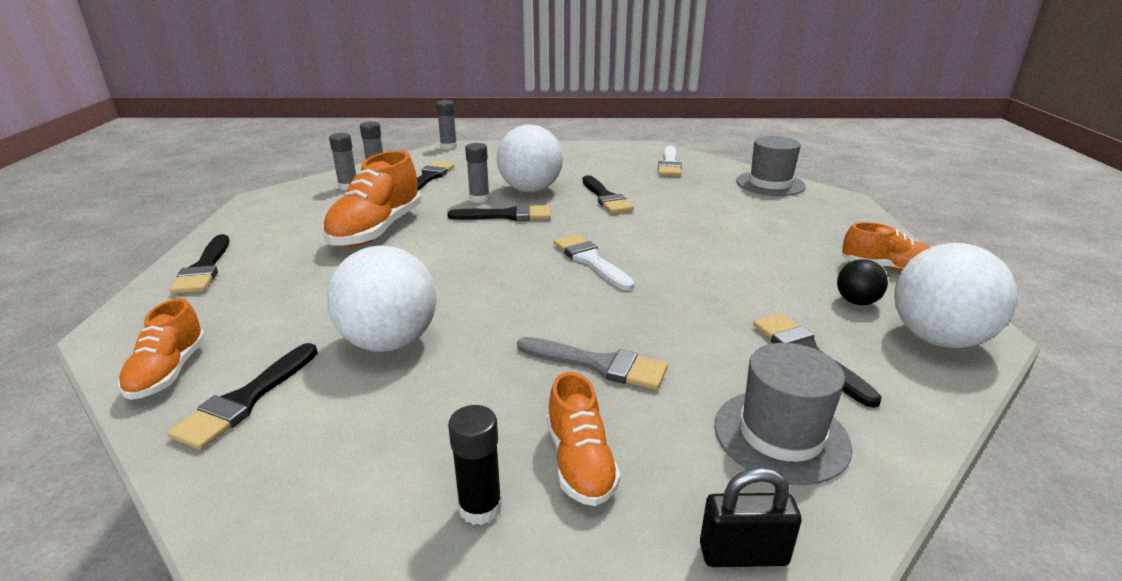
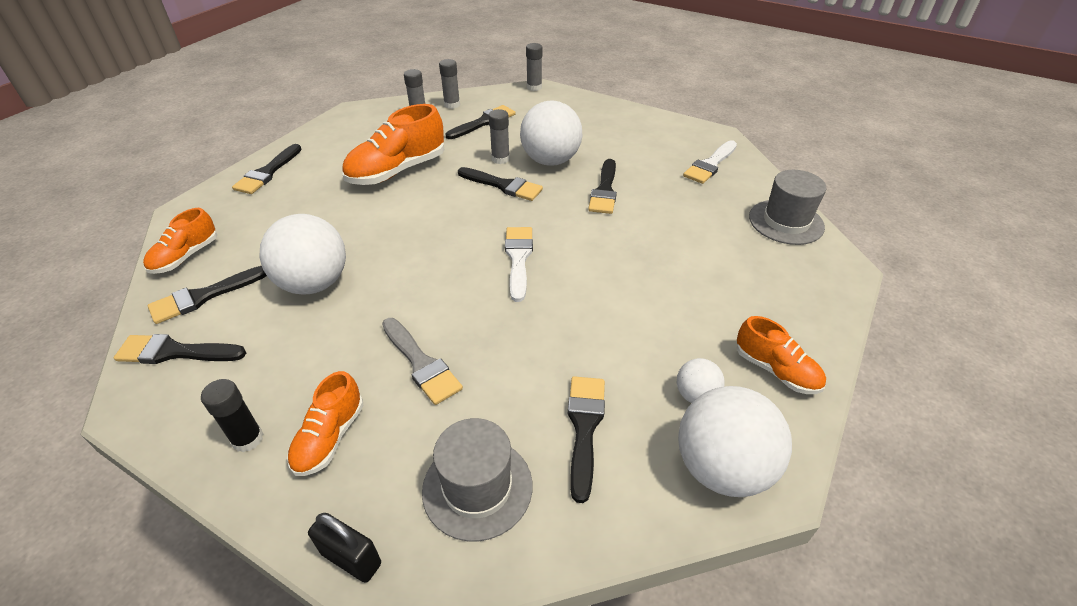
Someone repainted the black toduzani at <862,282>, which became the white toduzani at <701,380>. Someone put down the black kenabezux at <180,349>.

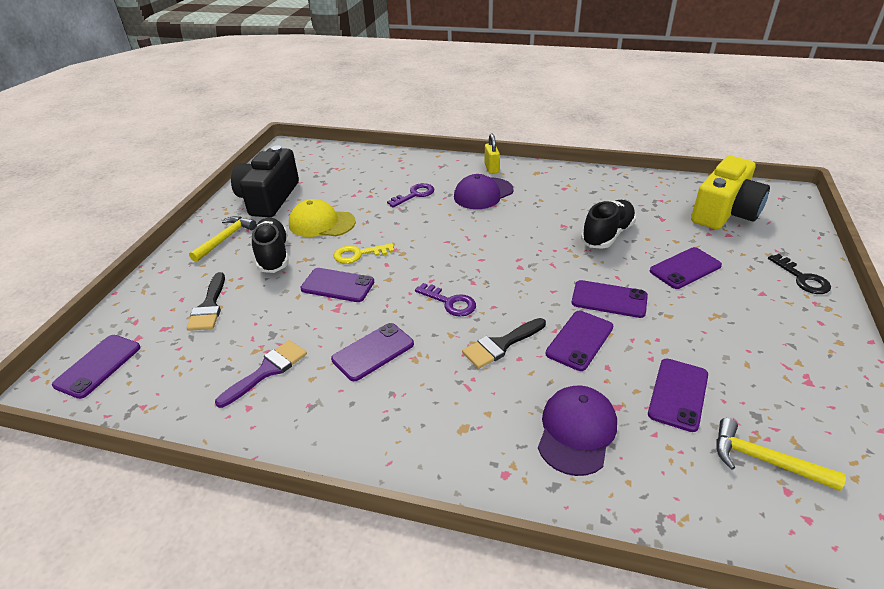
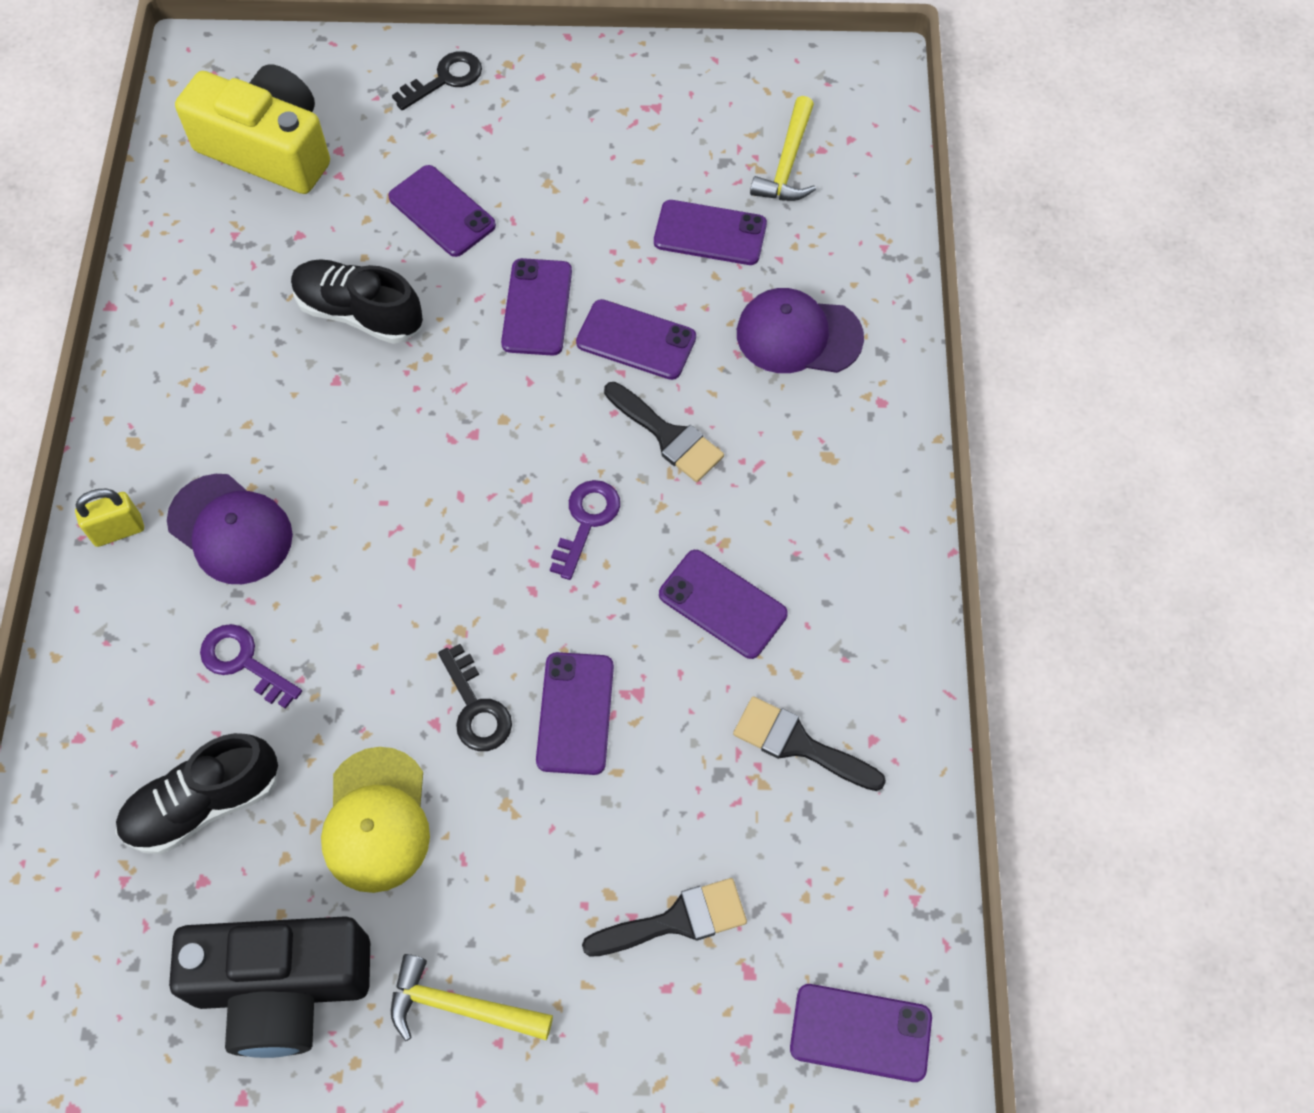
Someone repainted the purple kenabezux at <261,374>, which became the black kenabezux at <809,743>. Someone carried the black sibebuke from <270,245> to <197,793>. Someone repainted the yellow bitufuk at <364,253>, which became the black bitufuk at <475,697>.

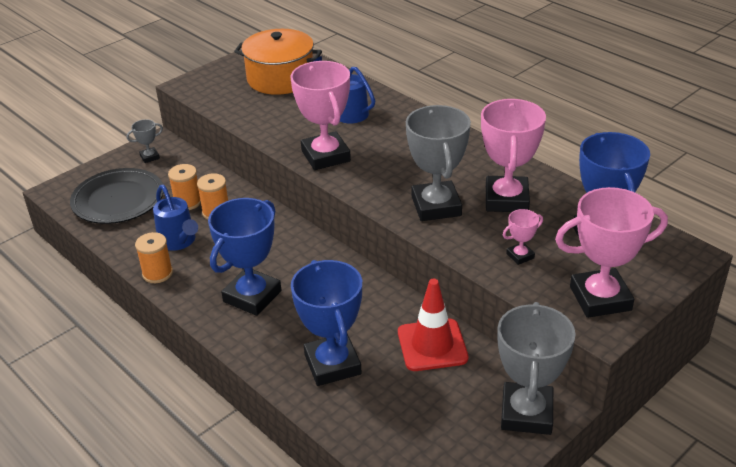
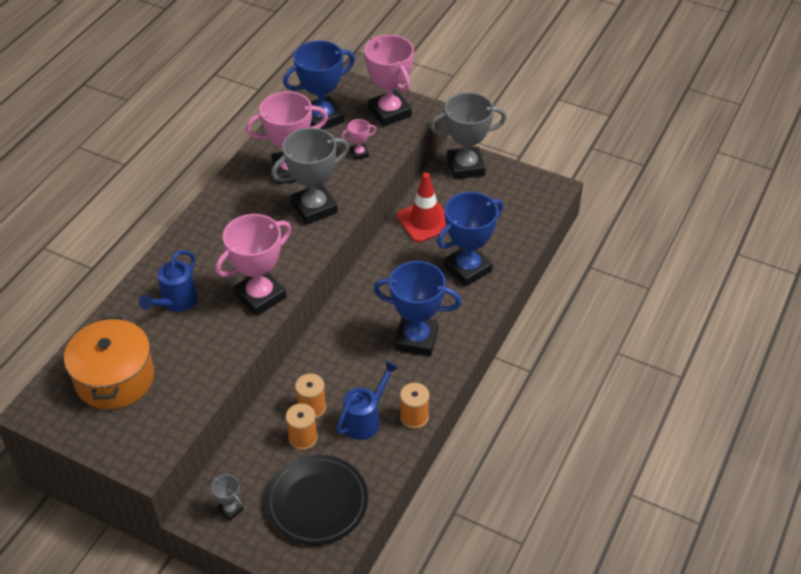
Someone rotated the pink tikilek at <523,237> by 60 degrees counterclockwise.

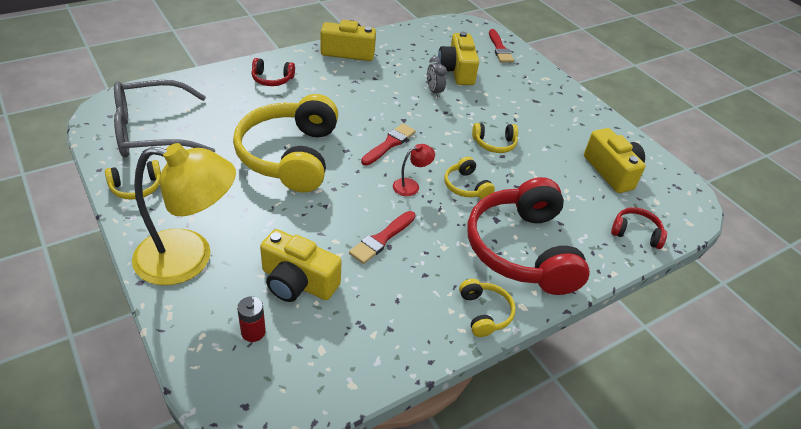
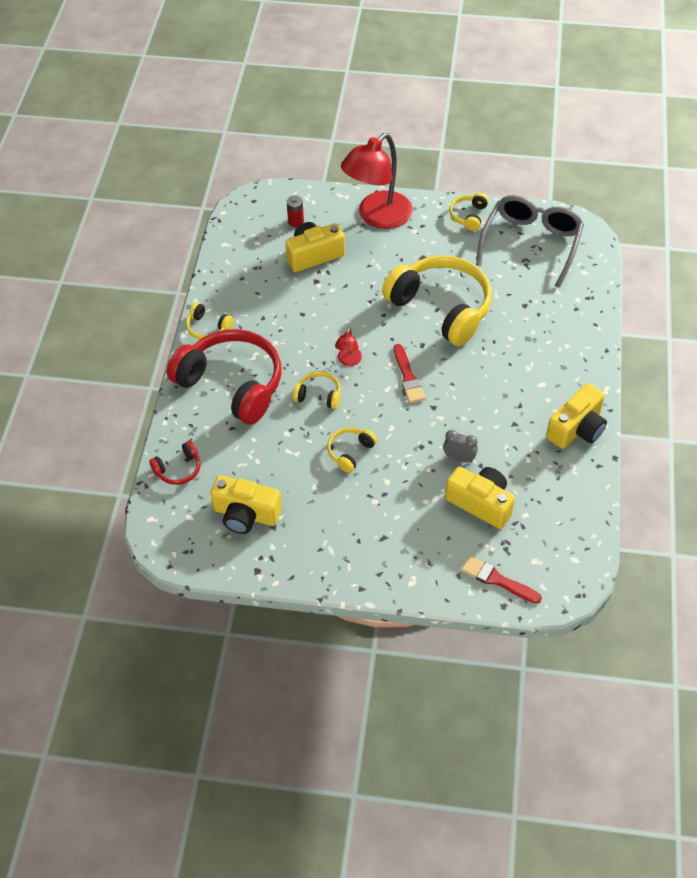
Someone repainted the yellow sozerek at <184,214>, which became the red sozerek at <377,181>. Someone took away the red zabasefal at <273,72>. Someone took away the red kenabezux at <382,237>.

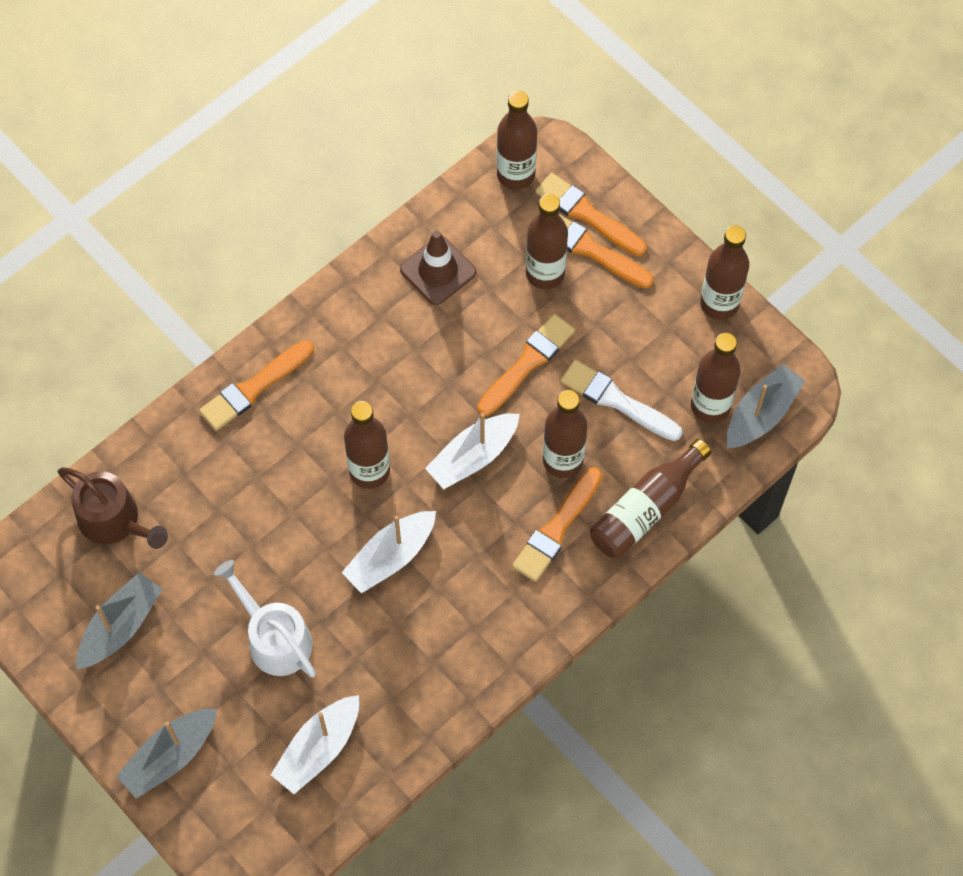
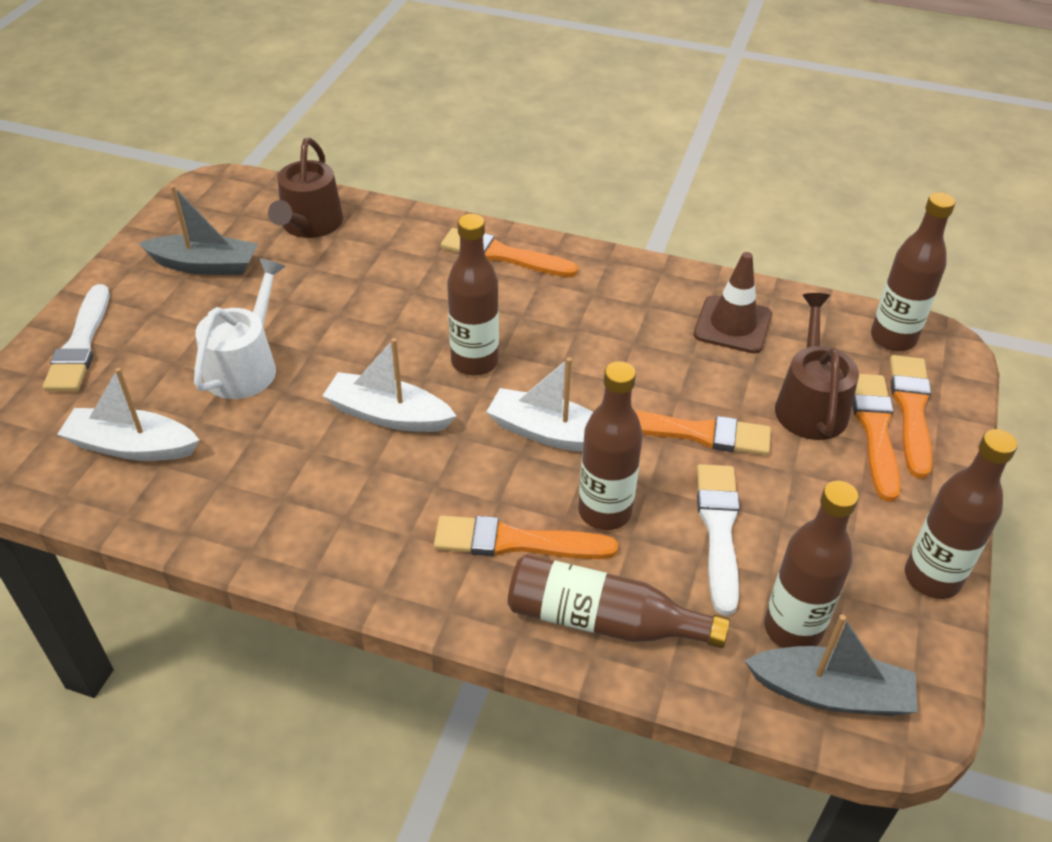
Someone swapped the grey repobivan at <166,753> for the white kenabezux at <76,337>. Someone swapped the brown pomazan at <547,241> for the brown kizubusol at <817,366>.

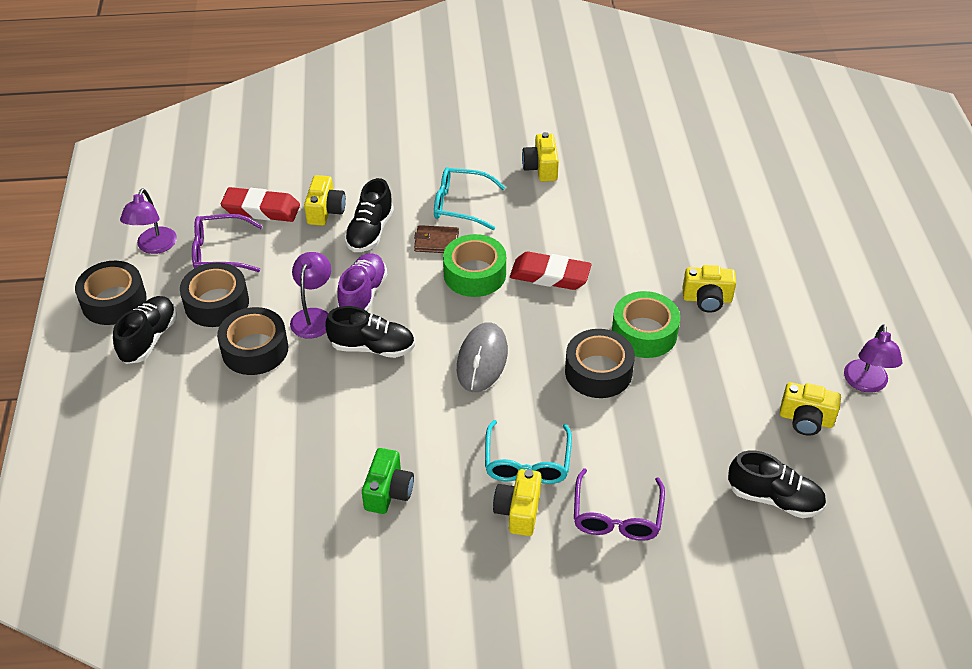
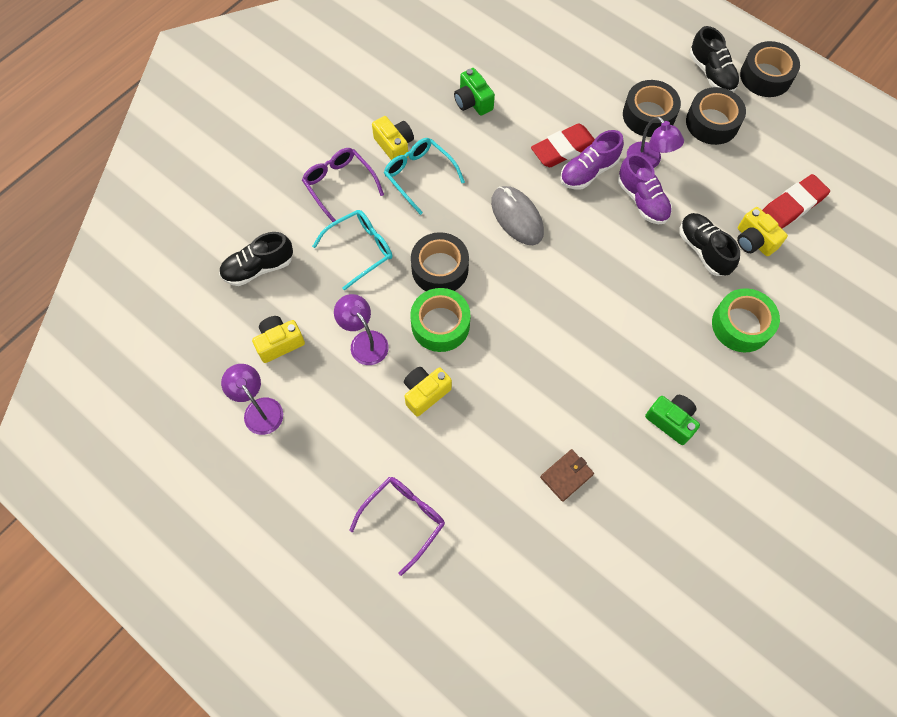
Someone carried the purple sozerek from <148,221> to <361,329>. Someone carried the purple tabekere from <227,243> to <397,526>. Someone repainted the black sibebuke at <370,332>, which became the purple sibebuke at <592,160>. Someone carried the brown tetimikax from <436,239> to <567,475>. Someone carried the turquoise tabekere from <470,198> to <352,250>. Someone carried the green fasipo from <474,265> to <746,320>. Someone carried the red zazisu from <551,271> to <563,145>. Someone repainted the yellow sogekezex at <540,157>, which became the green sogekezex at <672,420>.

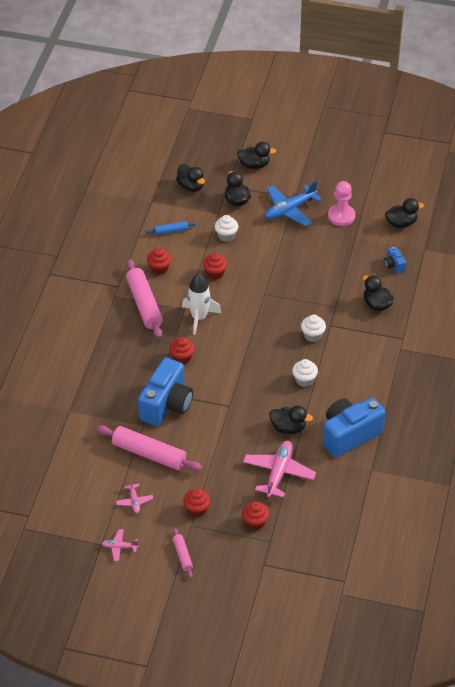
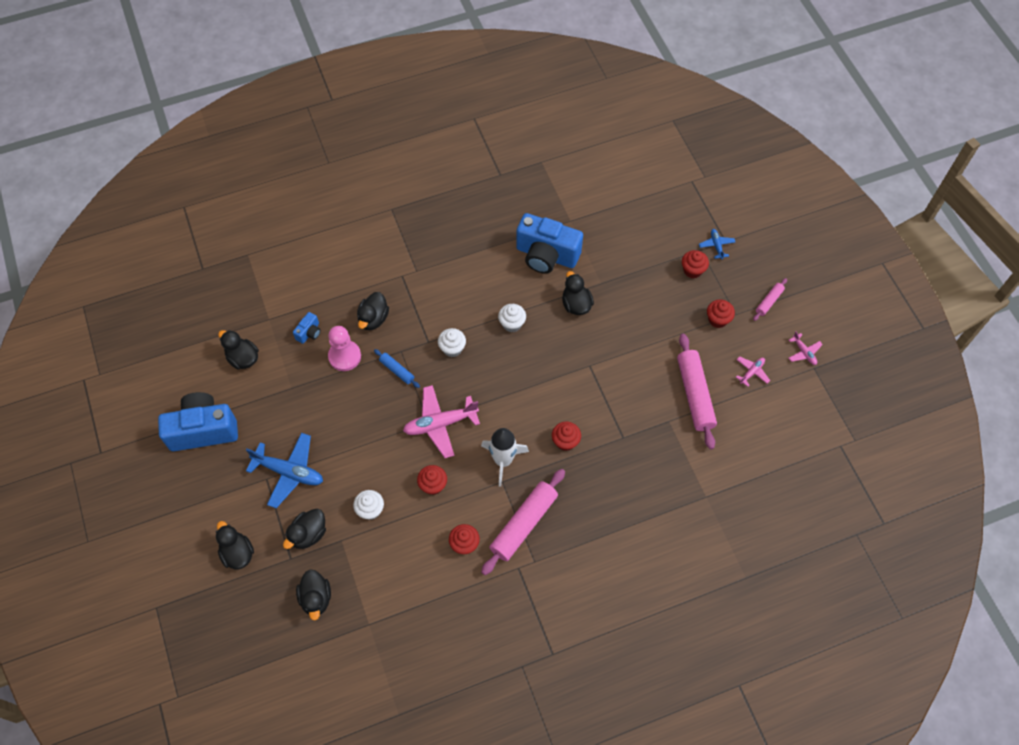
Someone carried the blue sogekezex from <165,391> to <198,421>. Someone carried the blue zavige from <171,228> to <397,368>. Someone rotated the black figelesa at <190,178> by 150 degrees clockwise. Someone carried the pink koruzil from <279,469> to <441,421>. Someone carried the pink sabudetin from <341,203> to <344,348>. Someone put down the blue koruzil at <717,244>.

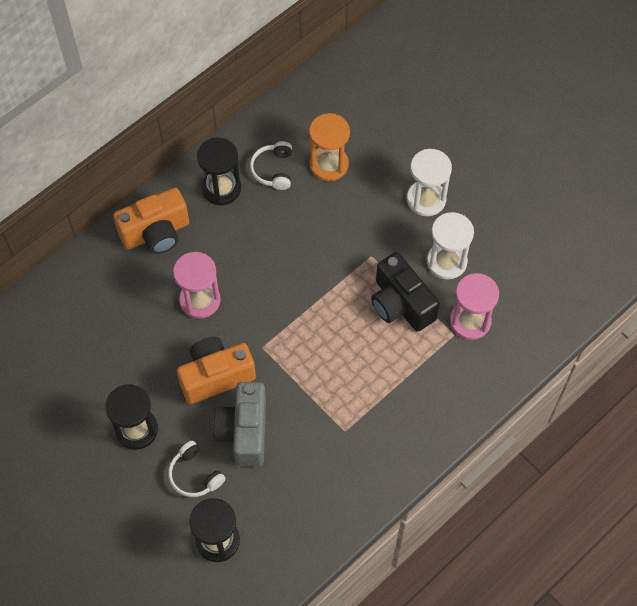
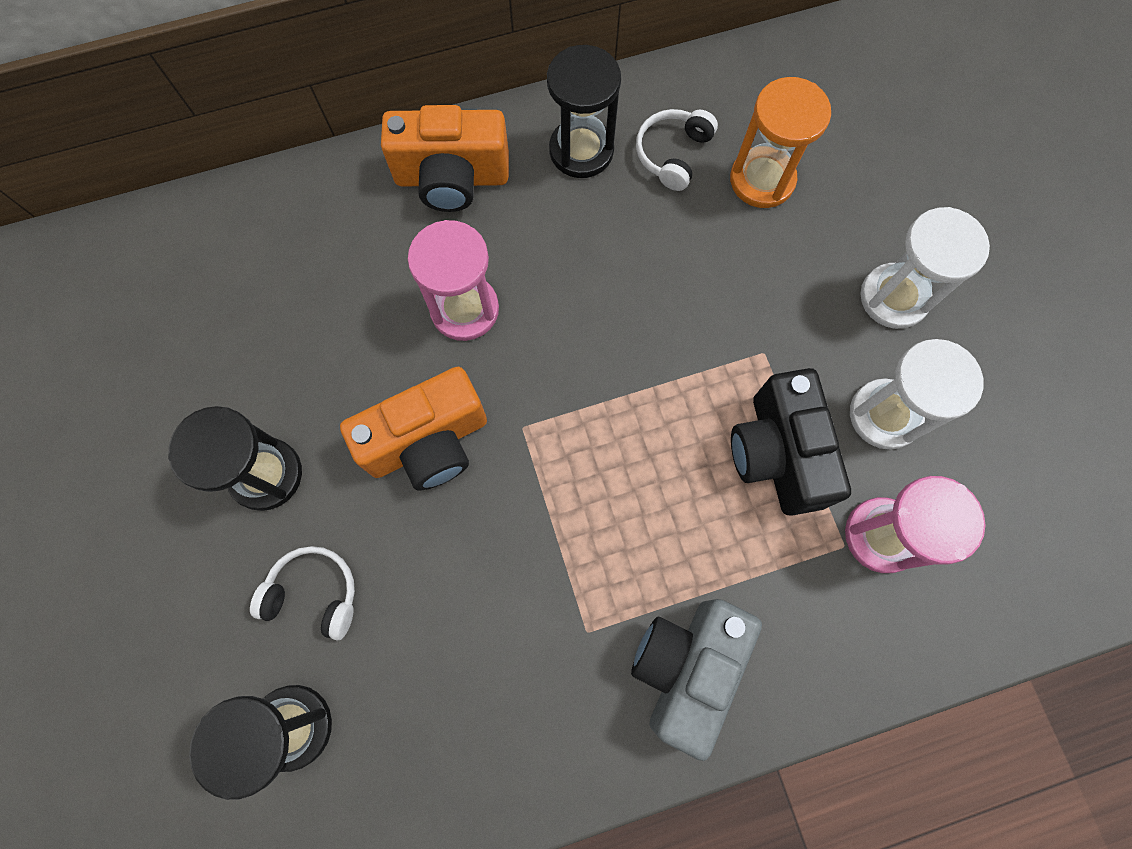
Someone rotated the white zabasefal at <197,469> by 120 degrees clockwise. Someone rotated the orange sogekezex at <216,370> by 150 degrees clockwise. Someone carried the grey sogekezex from <239,424> to <696,680>.

